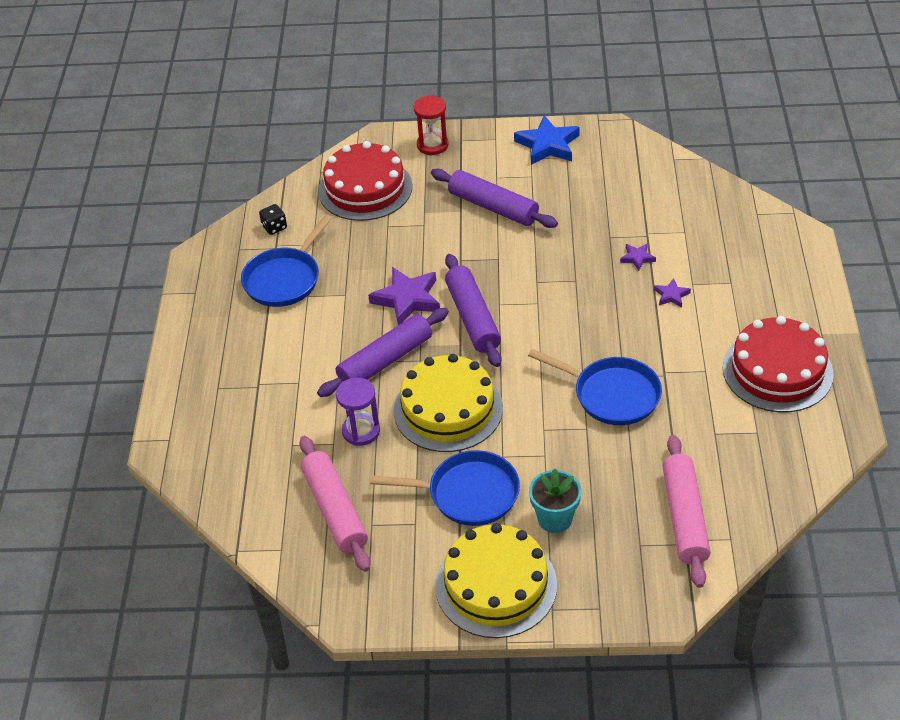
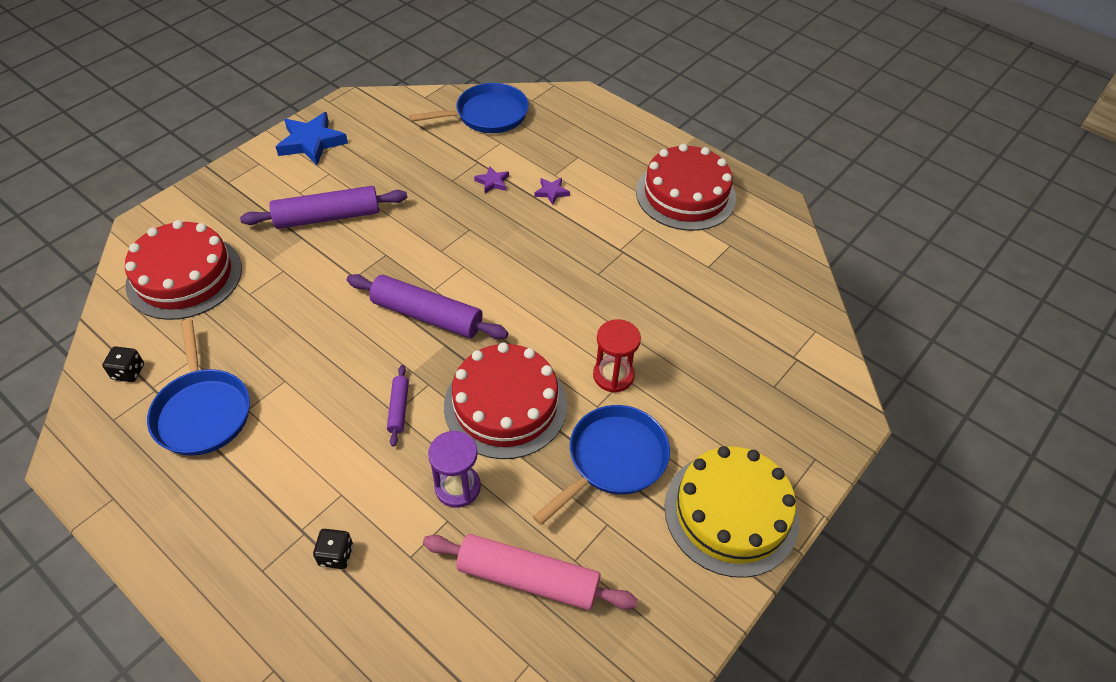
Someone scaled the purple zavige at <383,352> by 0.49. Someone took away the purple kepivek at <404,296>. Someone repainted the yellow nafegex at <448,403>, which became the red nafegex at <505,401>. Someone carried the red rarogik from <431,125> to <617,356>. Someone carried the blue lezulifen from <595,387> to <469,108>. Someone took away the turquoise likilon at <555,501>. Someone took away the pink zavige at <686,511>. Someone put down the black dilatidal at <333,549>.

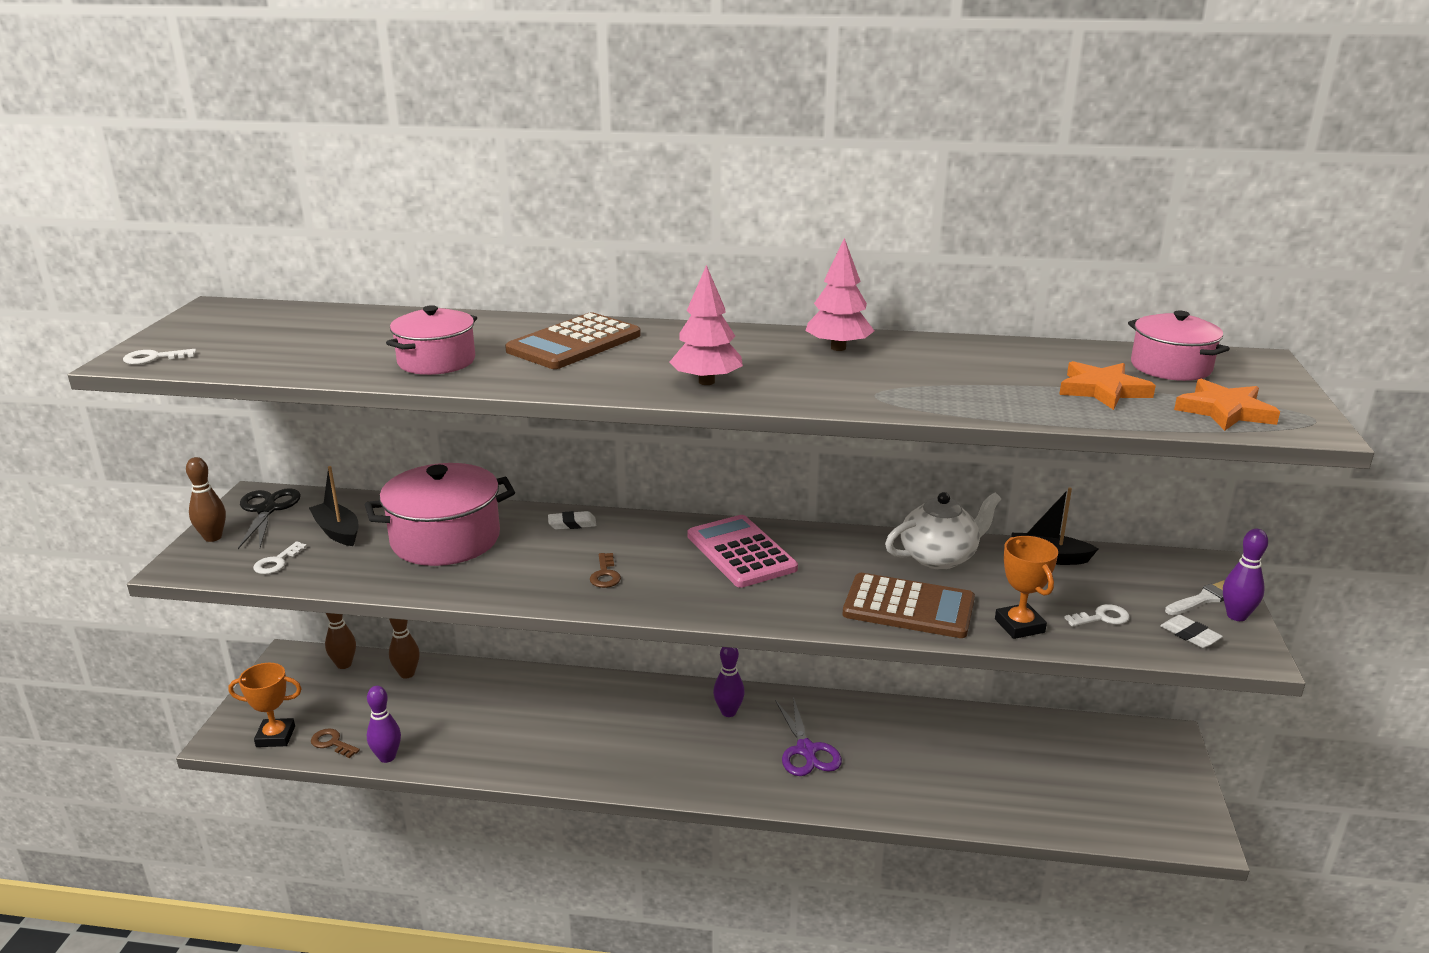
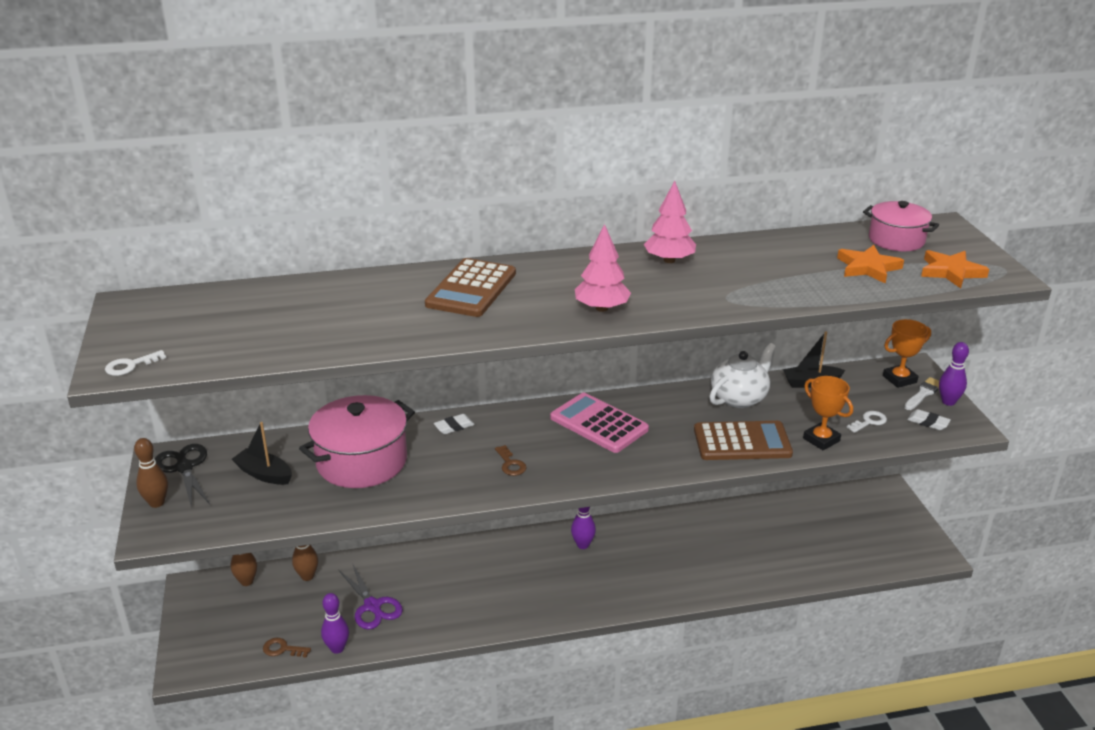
Someone carried the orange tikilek from <265,705> to <907,353>. Someone took away the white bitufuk at <280,557>. Someone took away the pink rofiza at <431,340>. Someone carried the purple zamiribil from <808,736> to <371,596>.

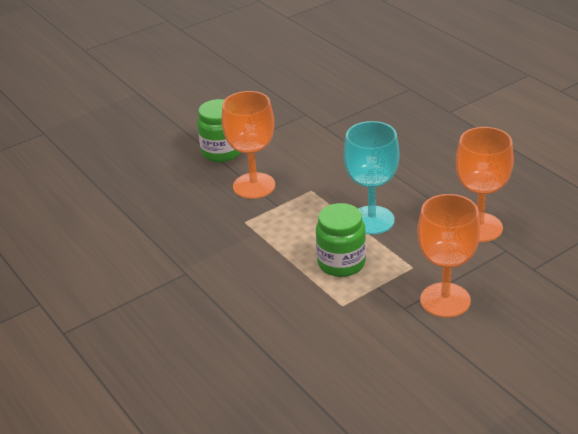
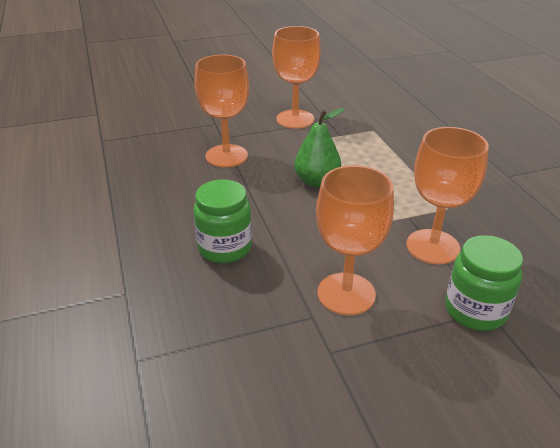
Someone carried the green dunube from <341,240> to <222,221>. Someone swapped the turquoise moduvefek at <371,178> for the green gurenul at <319,148>. Someone put down the orange moduvefek at <355,240>.

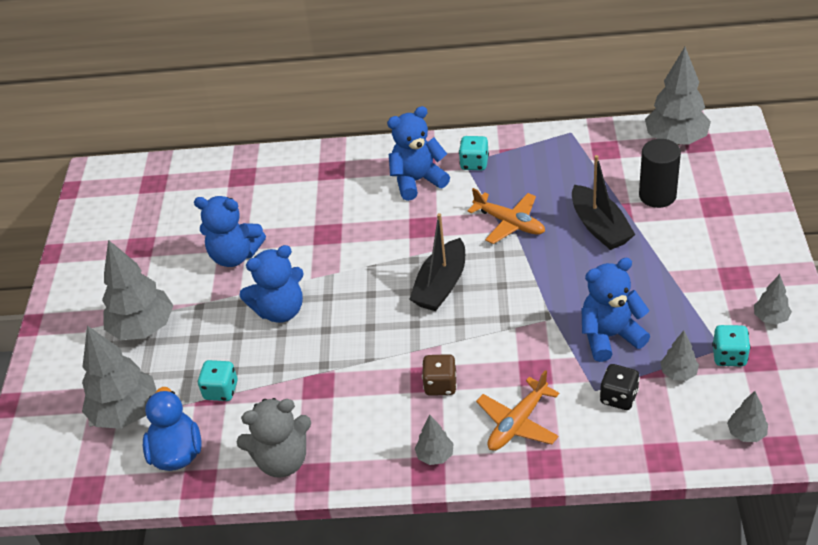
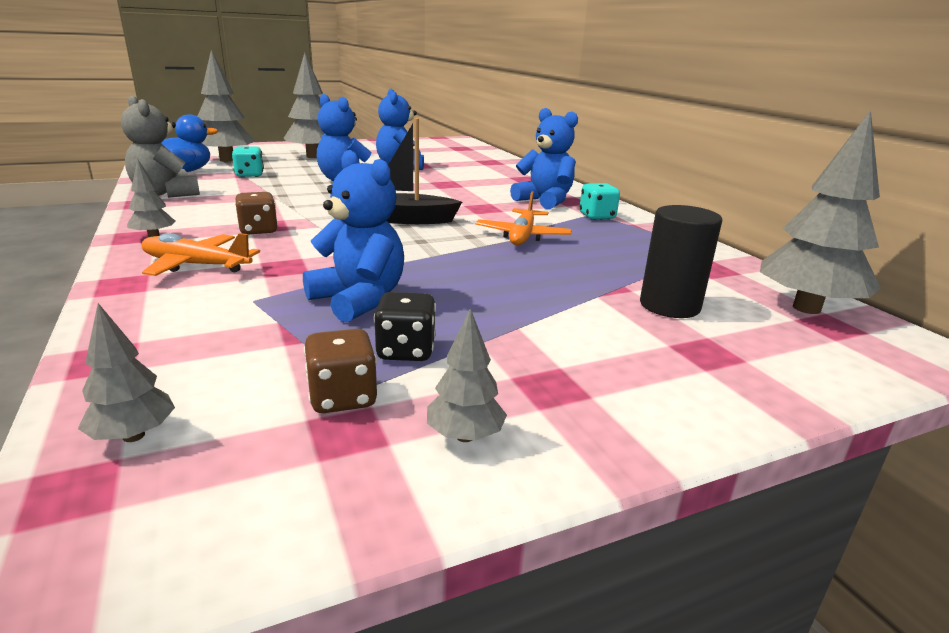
Someone took away the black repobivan at <603,202>. Someone carried the black dilatidal from <620,387> to <405,326>. Someone took away the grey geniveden at <679,355>. Someone repainted the turquoise dilatidal at <731,345>, which became the brown dilatidal at <340,371>.

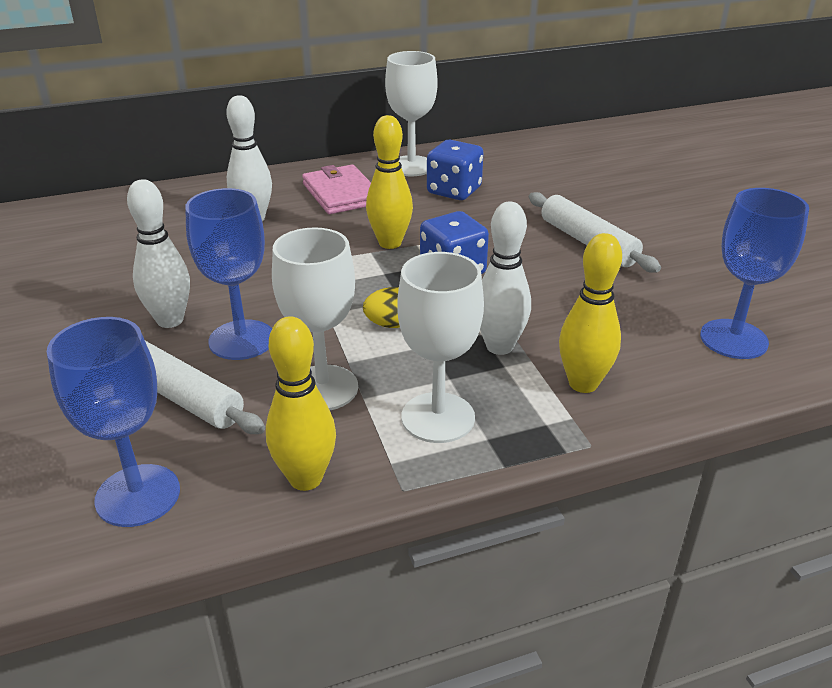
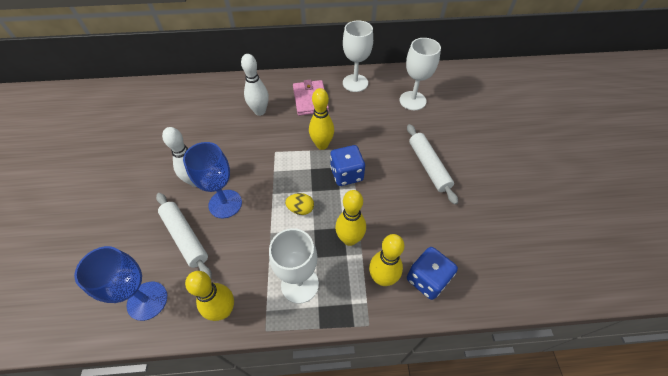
Someone carried the white moduvefek from <315,318> to <420,74>. Someone carried the blue dilatidal from <455,170> to <432,273>. Someone repainted the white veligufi at <505,278>, which became the yellow veligufi at <350,218>. Someone took away the blue moduvefek at <754,273>.

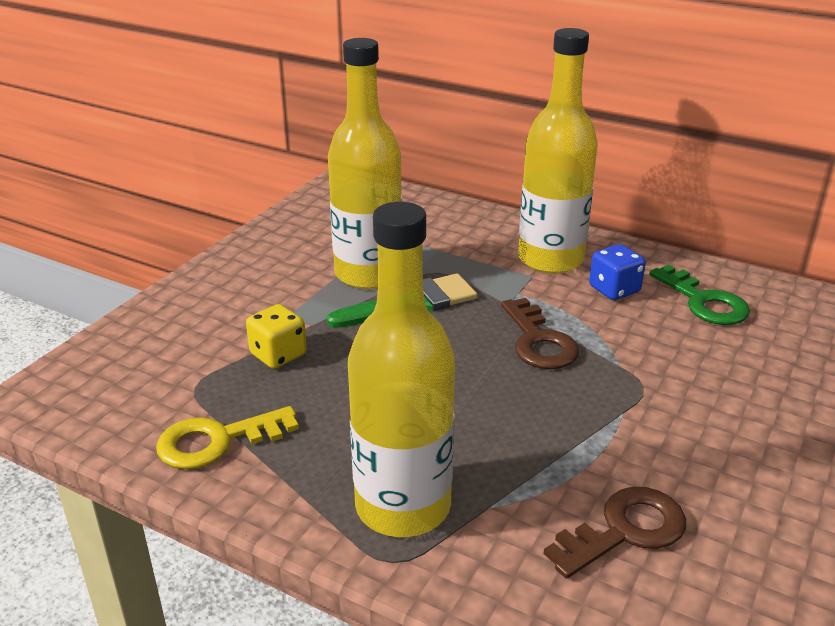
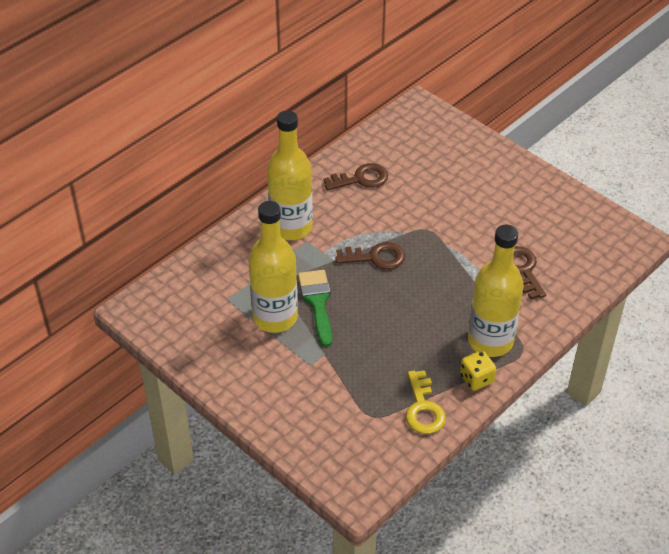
Someone carried the yellow dilatidal from <276,336> to <478,370>. Someone took away the blue dilatidal at <617,272>. Someone repainted the green bitufuk at <699,295>, which became the brown bitufuk at <355,177>.

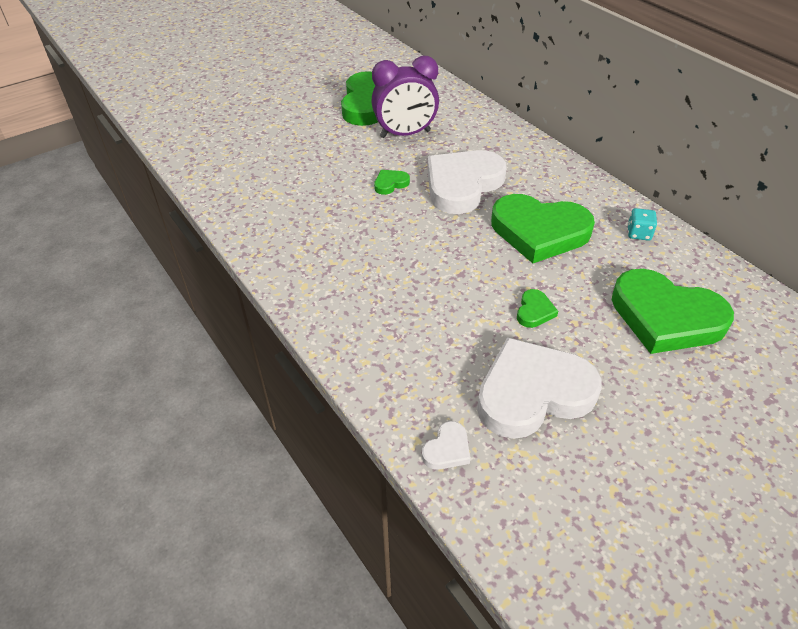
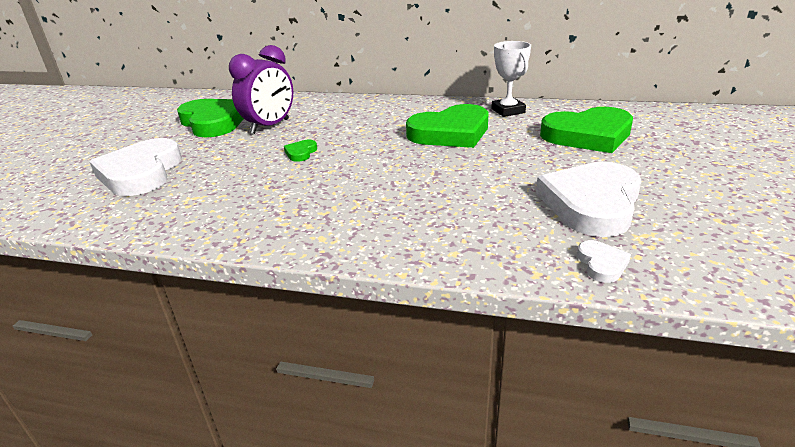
Someone carried the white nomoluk from <467,182> to <136,167>. Someone took away the green nomoluk at <537,308>. Someone swapped the turquoise dilatidal at <642,224> for the white tikilek at <511,79>.

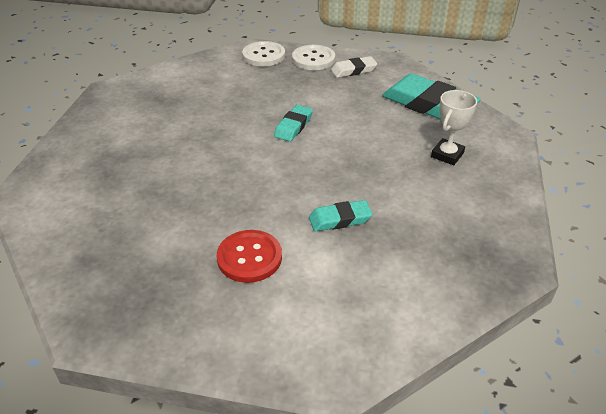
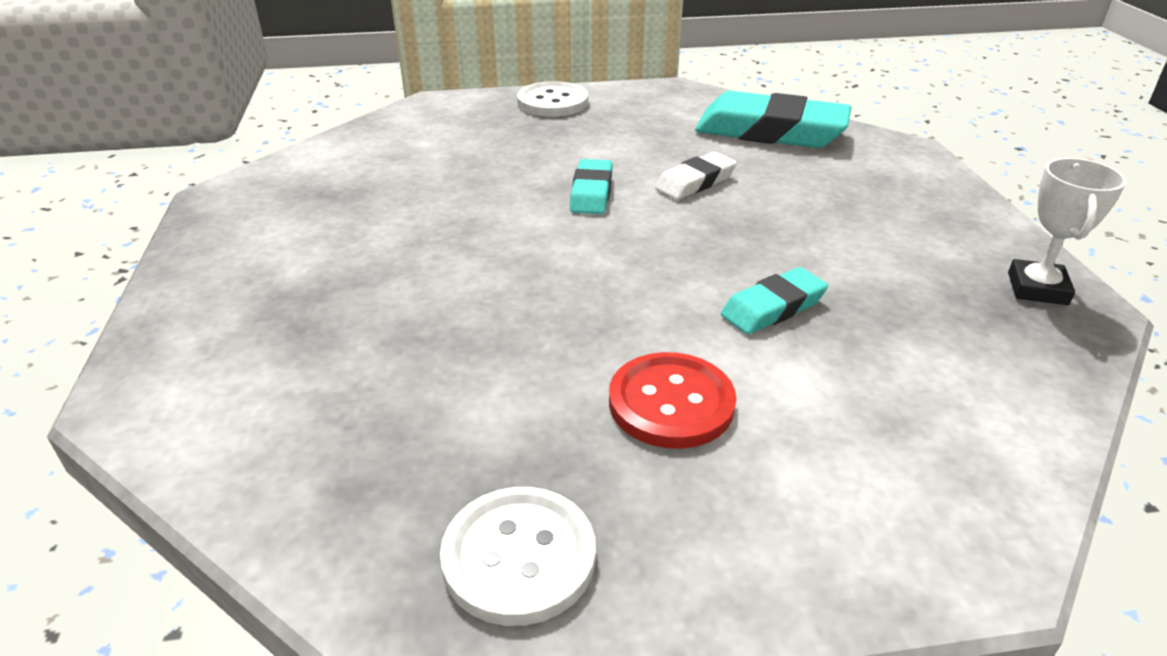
Someone carried the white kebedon from <263,53> to <518,556>. Someone carried the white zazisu from <354,67> to <696,176>. Someone carried the white tikilek from <454,127> to <1067,231>.

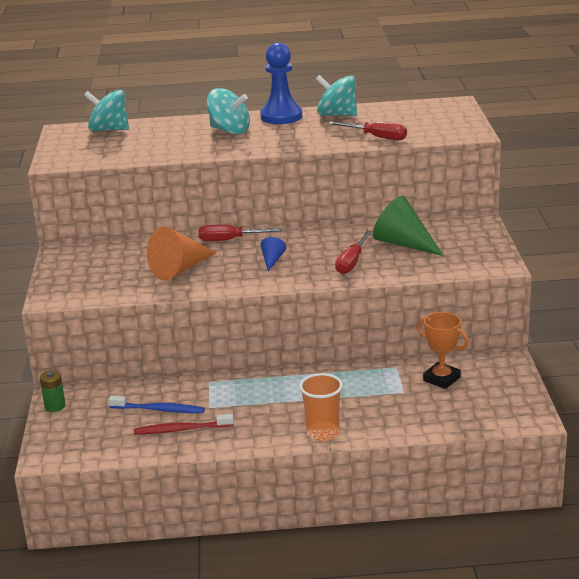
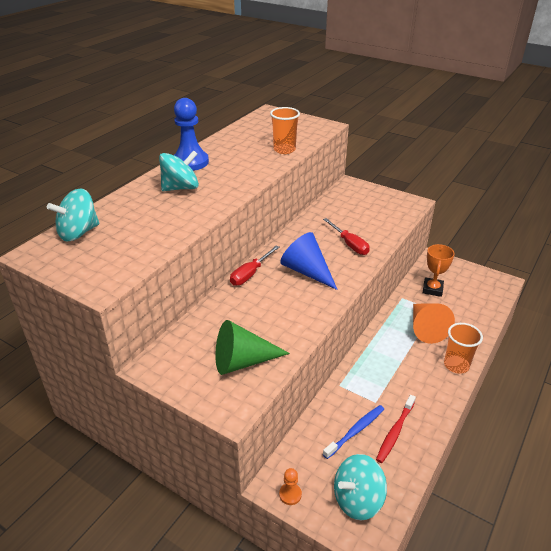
Someone swapped the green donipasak at <52,391> for the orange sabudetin at <290,486>. Someone carried the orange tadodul from <182,253> to <434,323>. Someone scaled the blue tadodul at <273,254> by 2.01. Someone carried the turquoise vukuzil from <336,95> to <360,487>. Someone swapped the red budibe at <368,131> for the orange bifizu at <285,130>. Someone carried the green tadodul from <408,226> to <252,347>. Someone rotated the orange tikilek at <443,350> by 60 degrees counterclockwise.

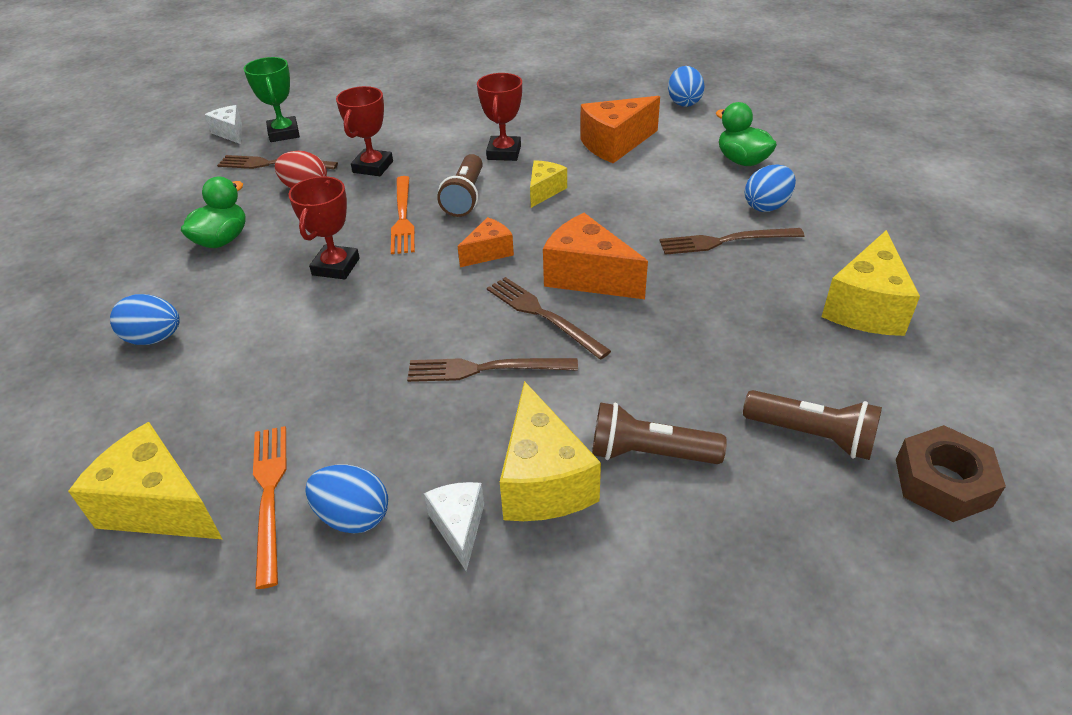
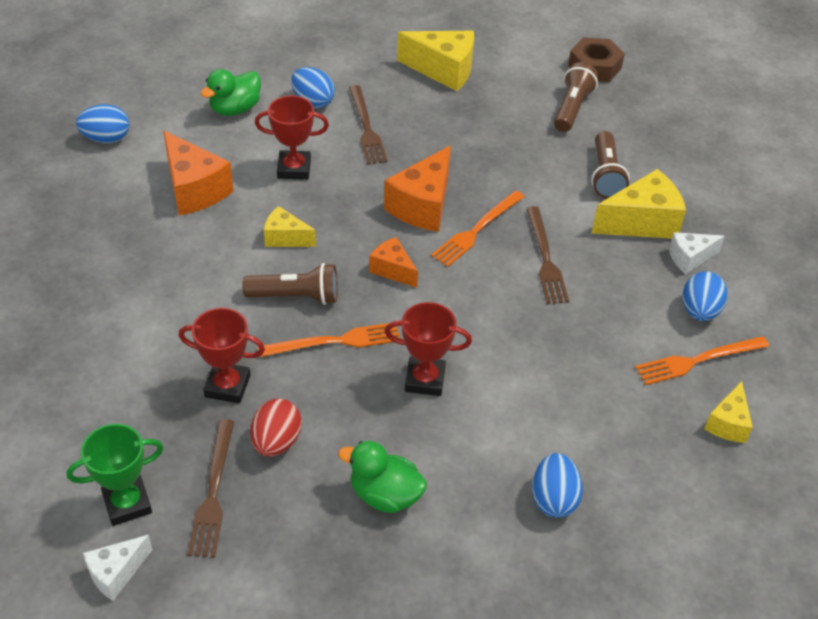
Someone scaled the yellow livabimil at <145,480> by 0.58. Someone carried the red tikilek from <499,117> to <292,137>. Someone repainted the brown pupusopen at <549,318>, which became the orange pupusopen at <478,229>.

